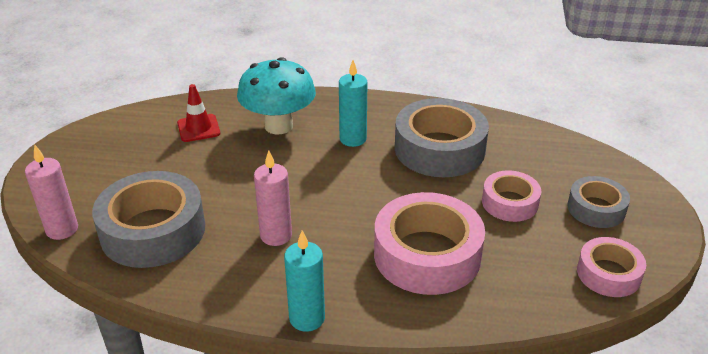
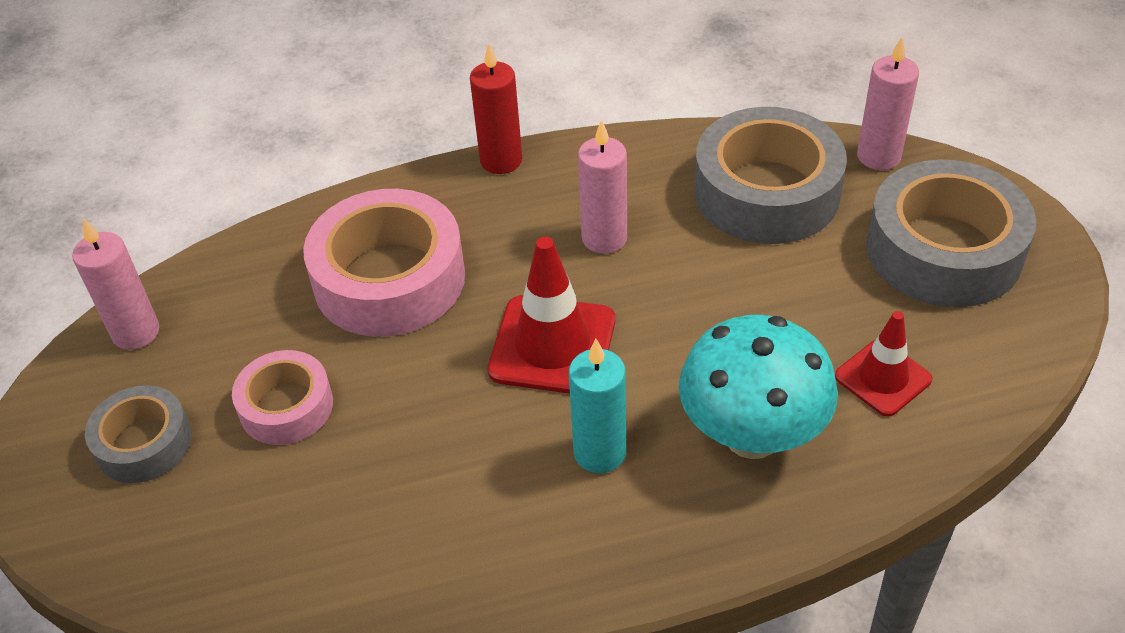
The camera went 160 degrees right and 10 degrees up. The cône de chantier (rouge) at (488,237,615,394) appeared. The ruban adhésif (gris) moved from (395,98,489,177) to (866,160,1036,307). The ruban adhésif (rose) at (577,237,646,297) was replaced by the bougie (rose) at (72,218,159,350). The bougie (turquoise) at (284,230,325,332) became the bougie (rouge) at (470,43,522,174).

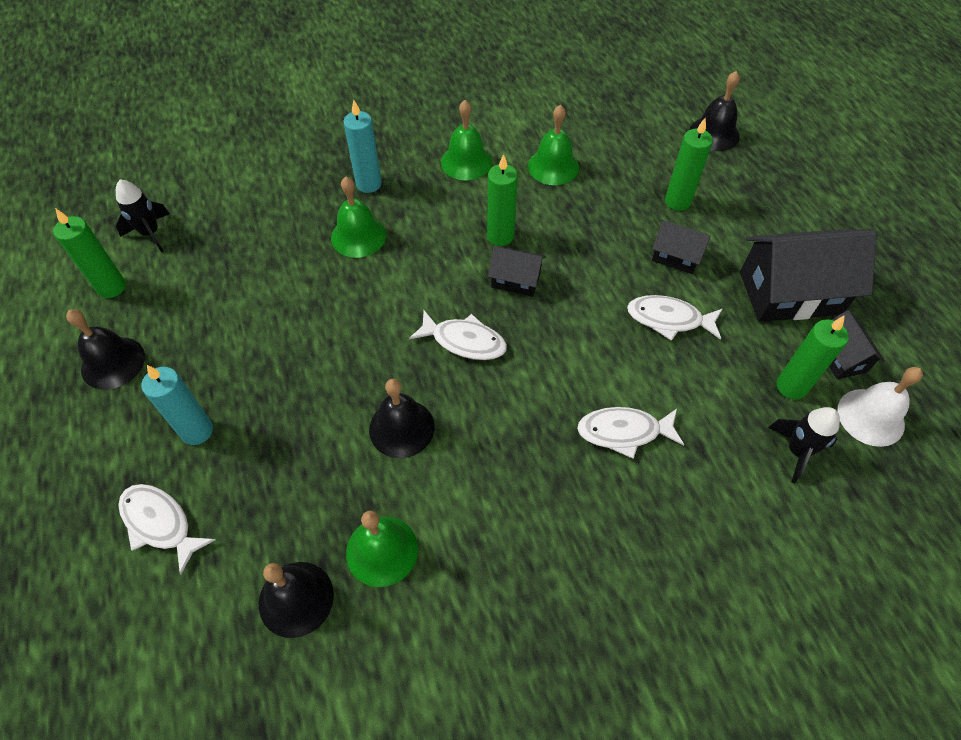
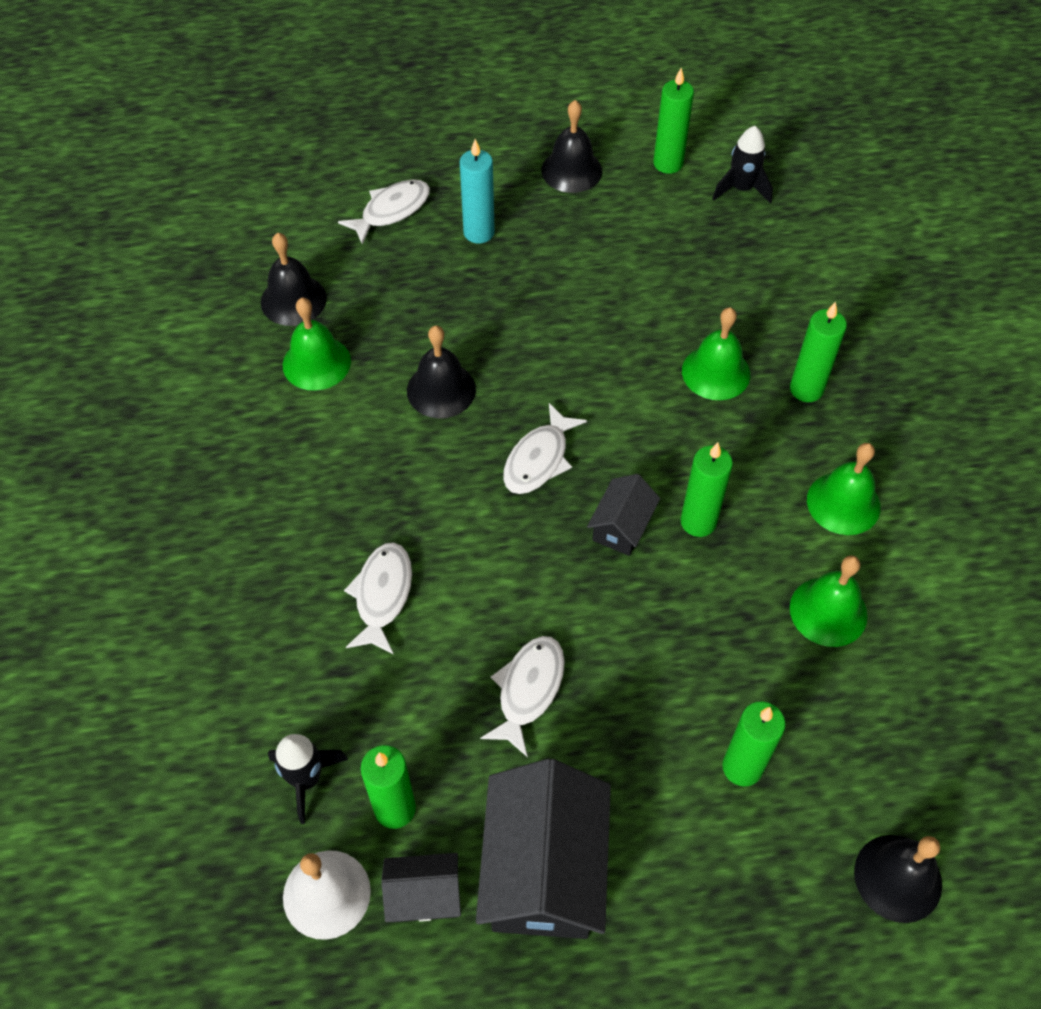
The camera went 100 degrees right and 0 degrees up. The maison (noir) at (652,220,711,274) disappeared. The bougie (turquoise) at (343,100,382,193) became the bougie (vert) at (790,302,847,402).

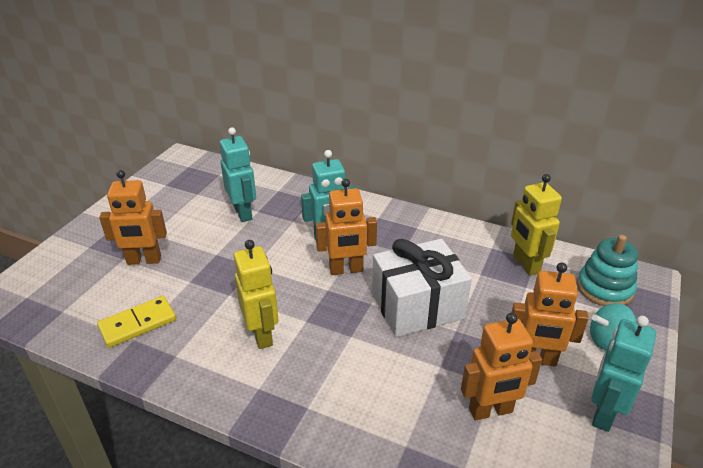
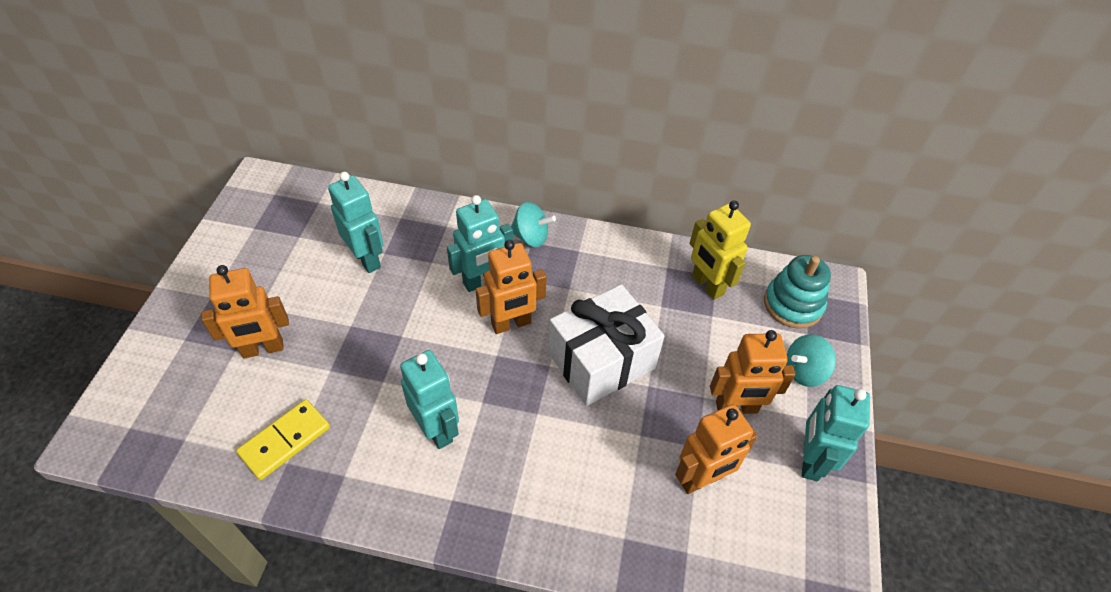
The camera went 15 degrees left and 15 degrees up. The toupie (turquoise) at (511,202,556,247) appeared. The robot (jaune) at (234,240,279,349) became the robot (turquoise) at (400,350,459,449).

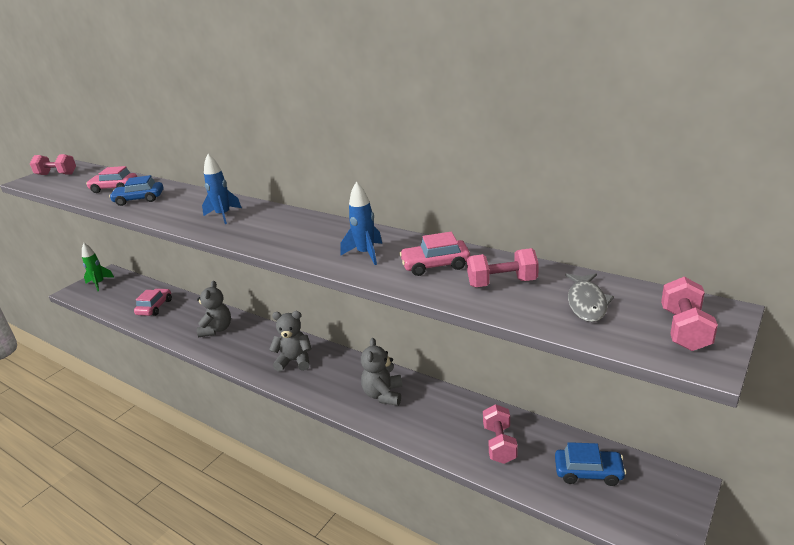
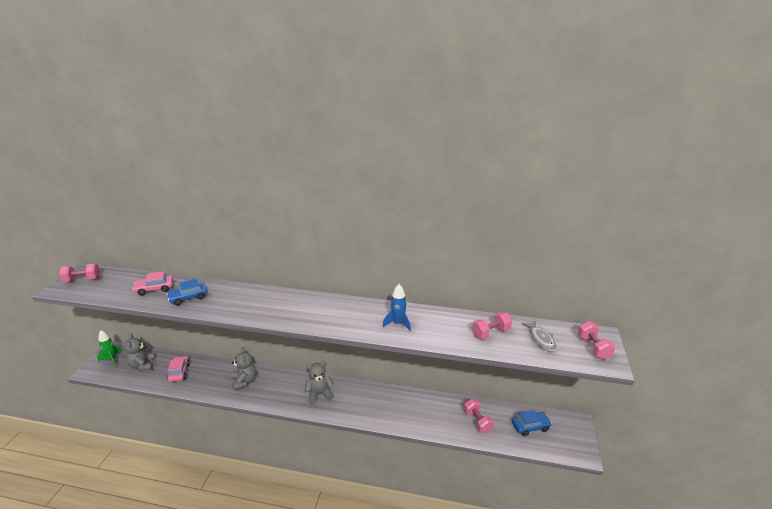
The camera went 25 degrees left and 0 degrees up. The fusée (bleu) at (202,154,242,224) disappeared. The voiture (rose) at (399,232,470,276) disappeared. The ours en peluche (gris) moved from (361,338,403,406) to (124,333,154,370).

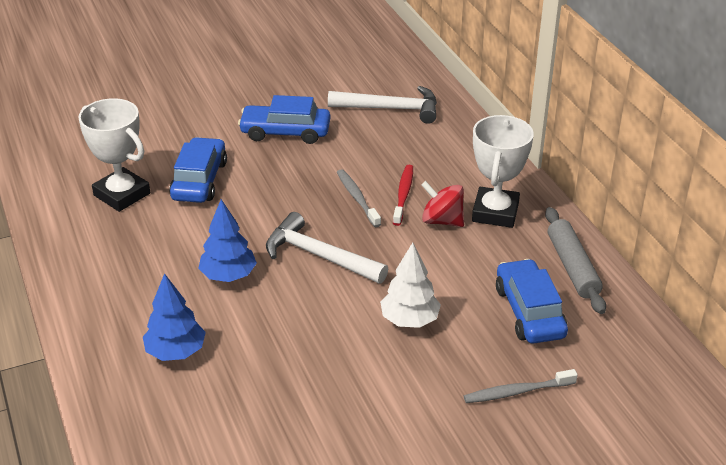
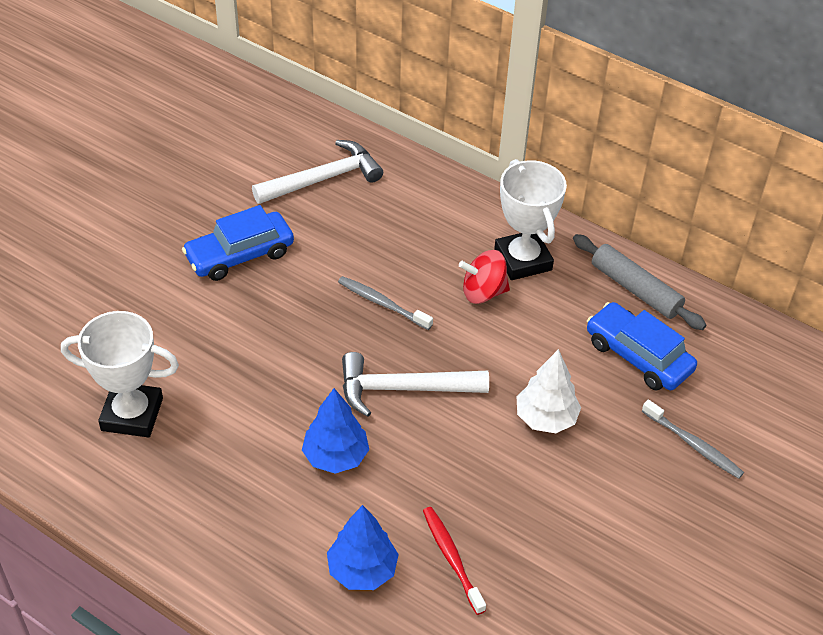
The camera went 35 degrees left and 10 degrees up. The voiture (bleu) at (169,137,227,203) disappeared. The brosse à dents (rouge) moved from (393,165,413,226) to (423,507,486,615). The brosse à dents (gris) at (464,369,578,403) turned 90 degrees counterclockwise.

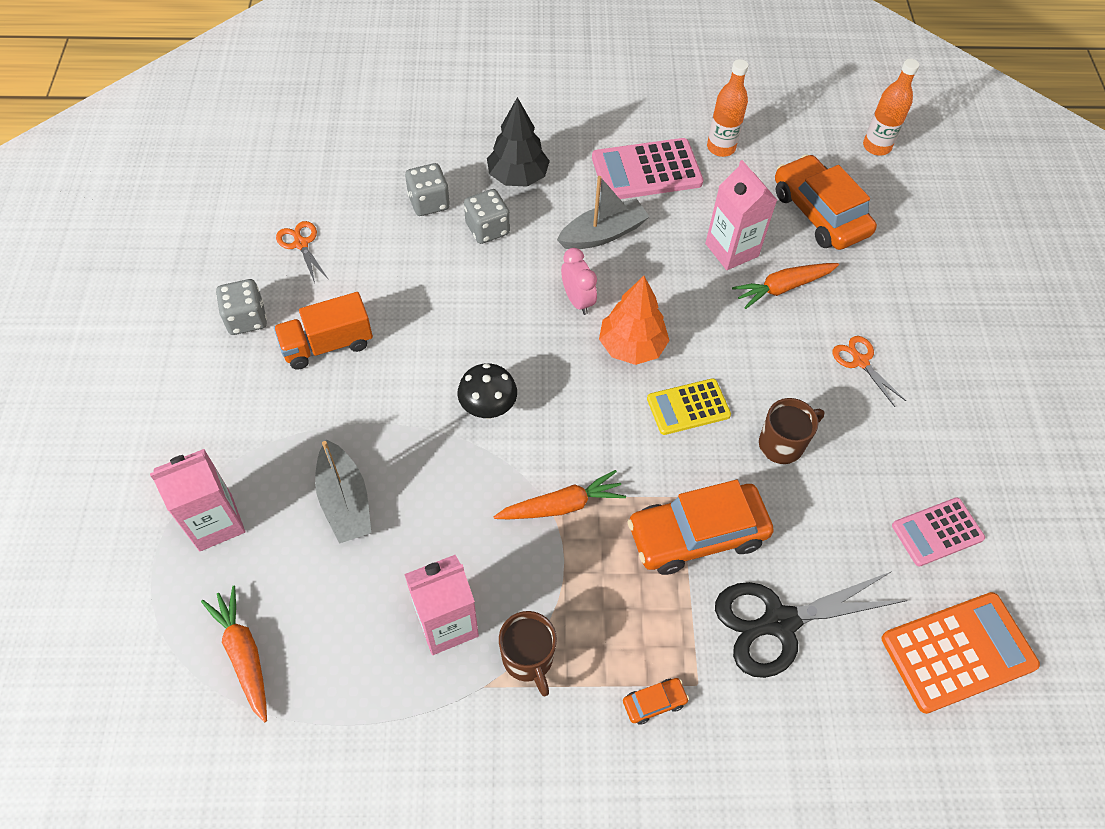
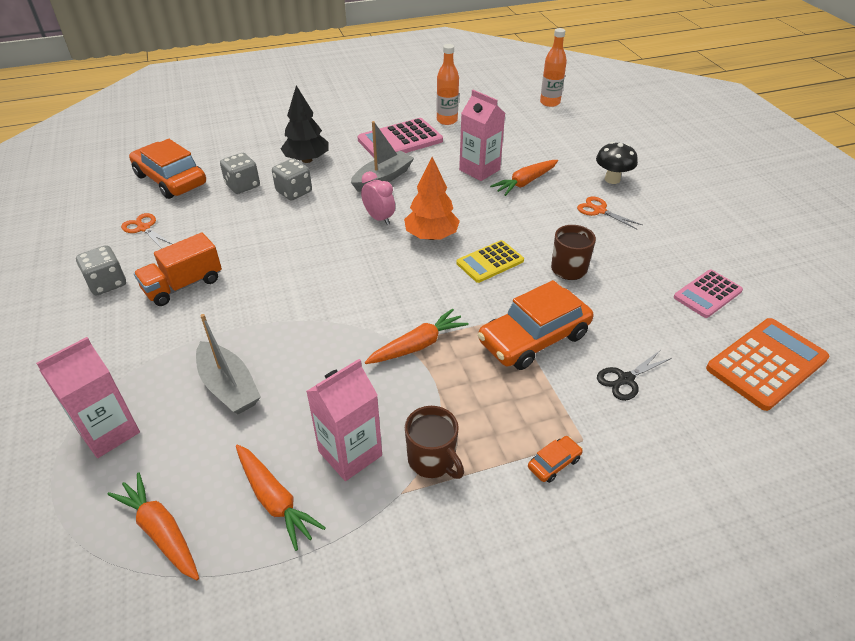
The camera went 15 degrees left and 15 degrees down. The carotte (orange) at (236,444,326,551) appeared. The champignon (noir) moved from (458,363,517,419) to (596,142,638,184). The voiture (orange) moved from (775,154,877,250) to (129,139,206,199). The ciseaux (noir) at (715,571,908,678) changed to 0.52 times the size.

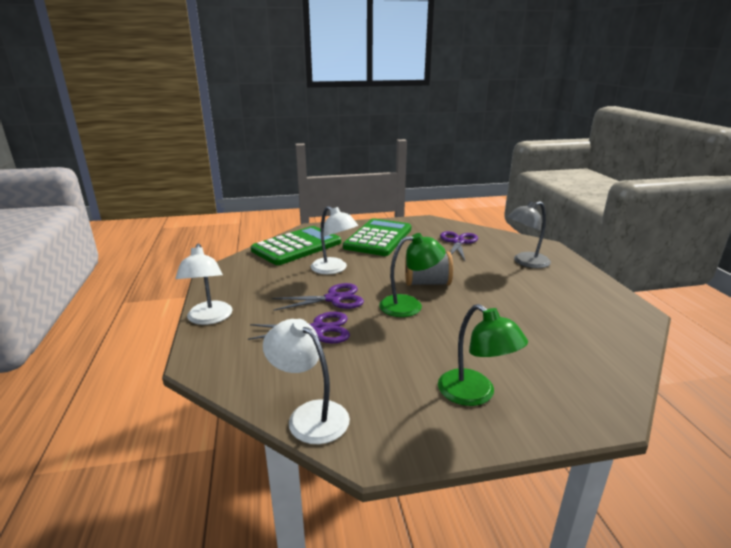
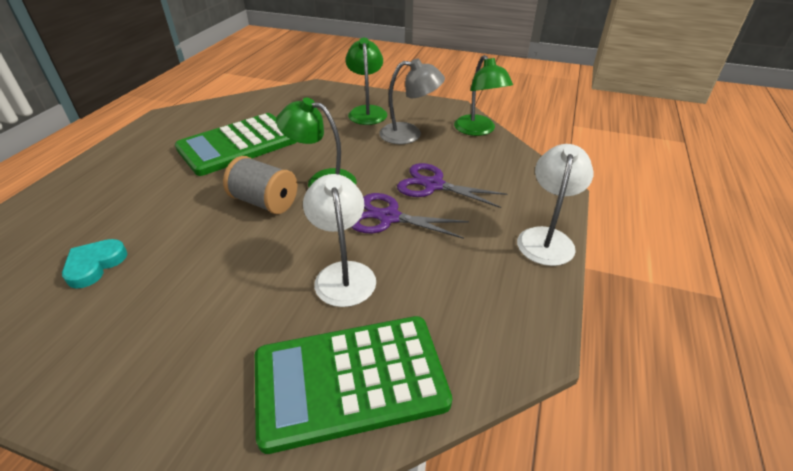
The camera went 150 degrees left and 15 degrees up. The calculatrice (vert) moved from (343,218,412,256) to (175,113,297,176). The lampe (gris) moved from (507,201,551,268) to (379,58,445,144). The ciseaux (violet) at (440,231,478,261) was replaced by the cœur (turquoise) at (62,239,127,289). The lampe (blanc) at (263,319,350,444) became the lampe (vert) at (454,55,513,136).

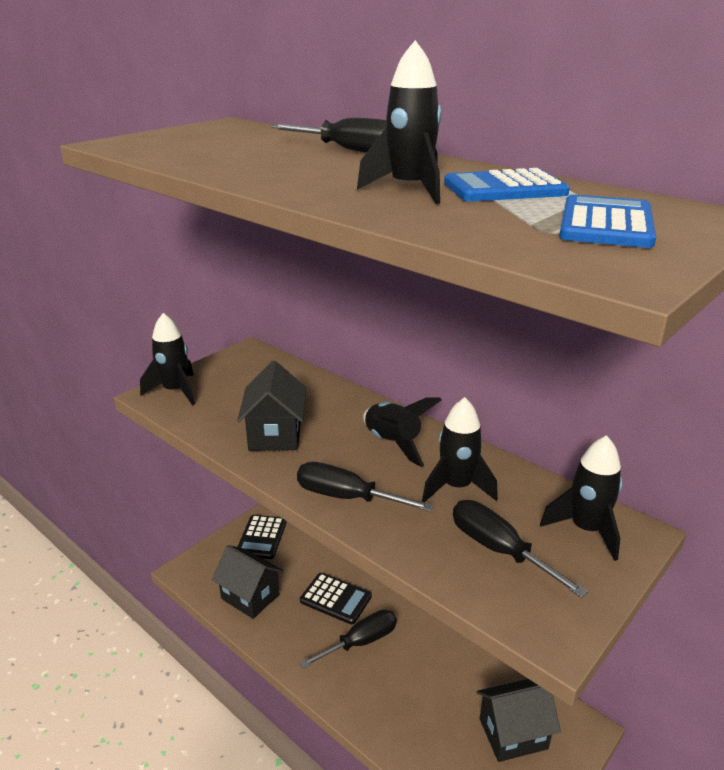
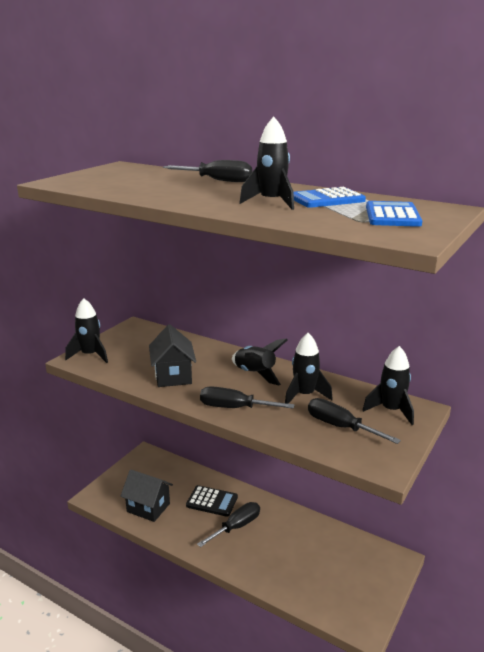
The camera went 10 degrees left and 5 degrees down. The calculatrice (noir) at (238,515,287,559) disappeared. The maison (noir) at (477,679,561,762) disappeared.

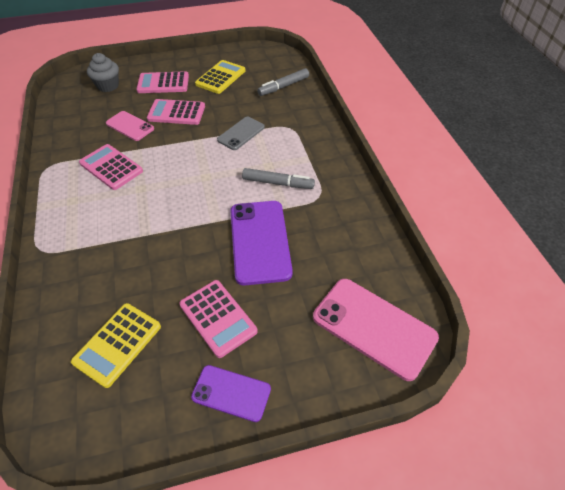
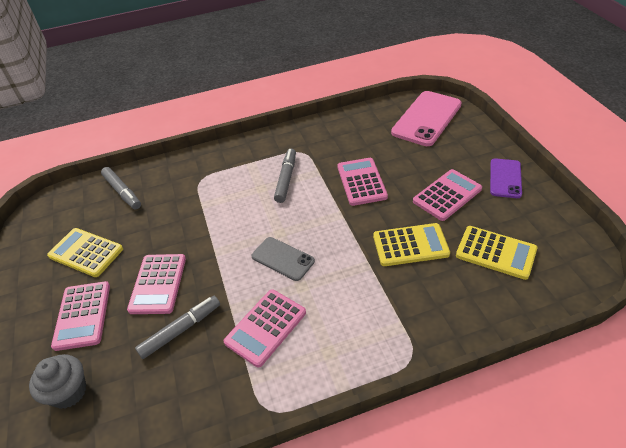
The camera went 90 degrees left and 5 degrees down. The calculatrice (jaune) at (373,223,450,266) appeared. The téléphone (gris) moved from (217,117,265,150) to (252,237,315,281). The téléphone (rose) at (106,111,154,141) was replaced by the feutre (gris) at (135,296,220,359). The téléphone (violet) at (230,201,293,285) was replaced by the calculatrice (rose) at (338,158,388,206).

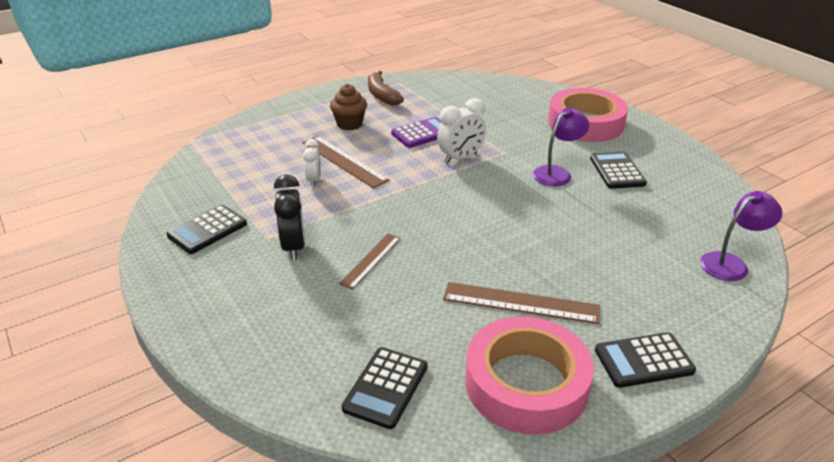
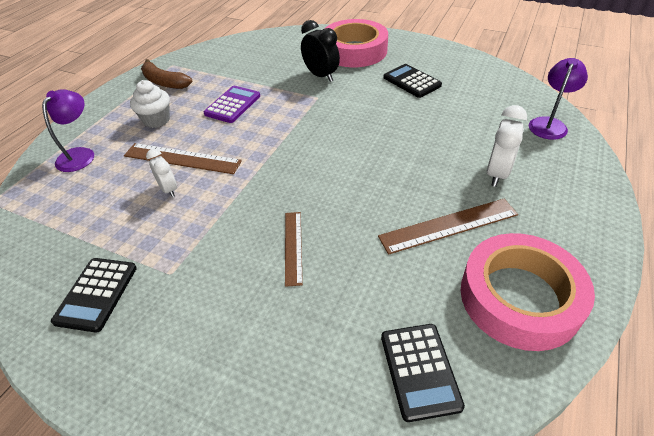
The camera went 30 degrees left and 10 degrees up. The calculatrice (noir) at (595,332,696,388) disappeared. The réveil (noir) moved from (274,174,305,260) to (301,20,340,82). The réveil (blanc) moved from (437,98,486,164) to (487,105,527,187). The lampe (violet) moved from (533,108,589,186) to (42,89,94,172). The muffin (marron) at (330,84,367,130) became the muffin (blanc) at (130,80,170,128).

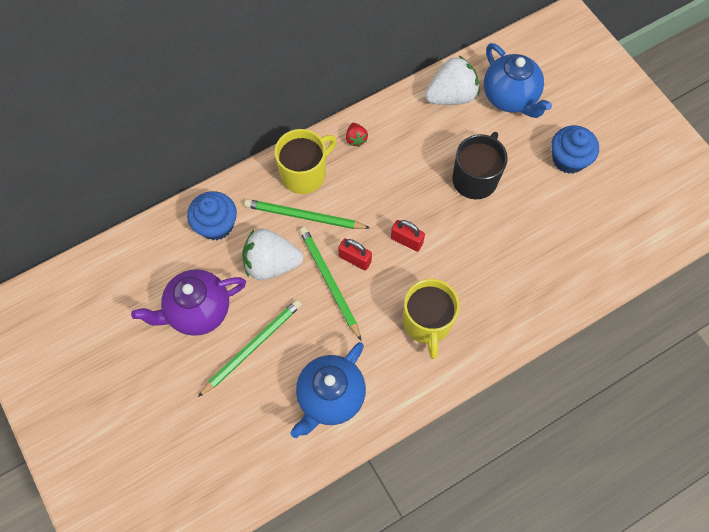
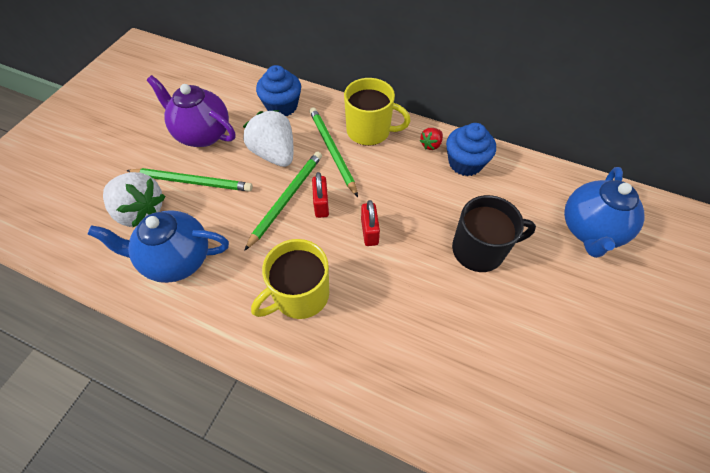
The camera went 55 degrees right and 10 degrees down. The fraise (blanc) moved from (425,56,479,105) to (103,172,165,227). The muffin (bleu) moved from (551,125,599,174) to (446,123,496,176).

